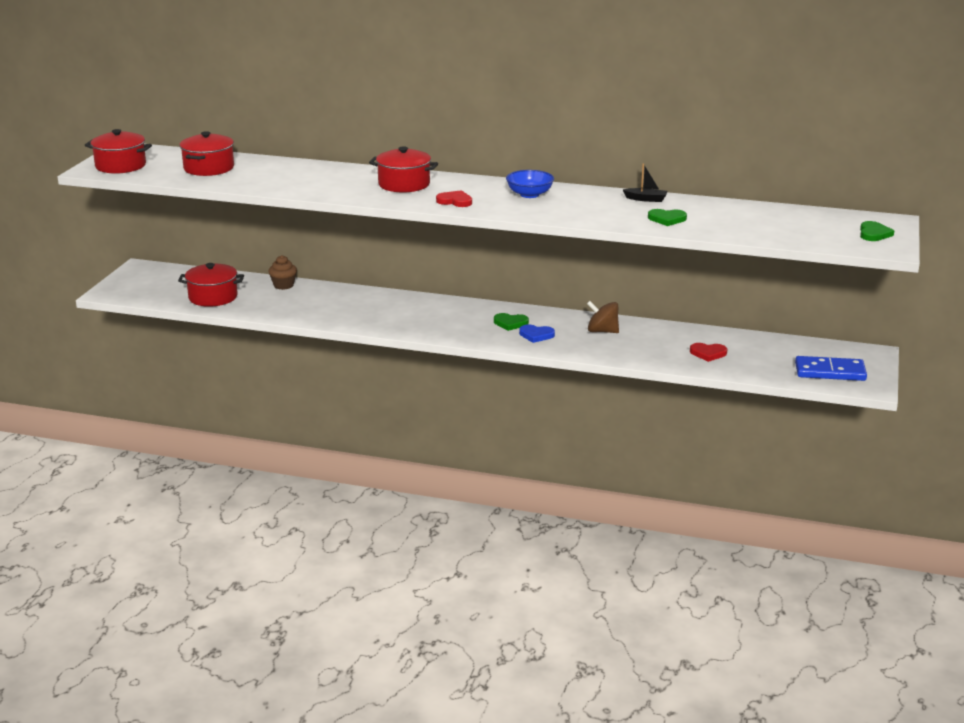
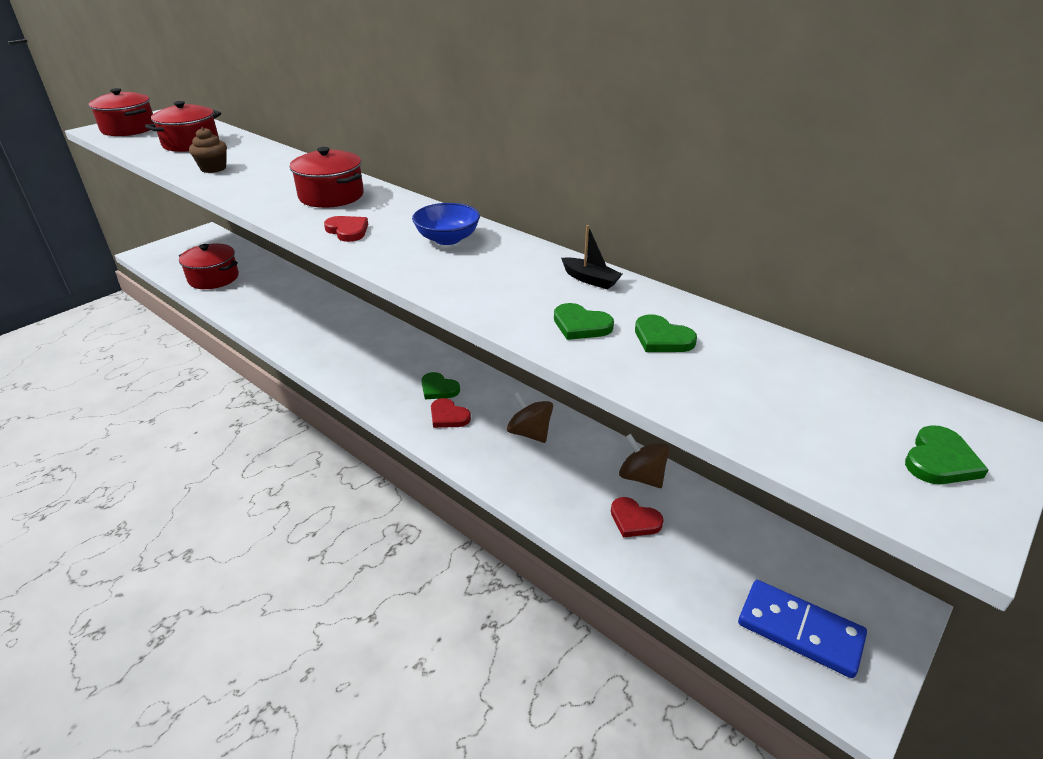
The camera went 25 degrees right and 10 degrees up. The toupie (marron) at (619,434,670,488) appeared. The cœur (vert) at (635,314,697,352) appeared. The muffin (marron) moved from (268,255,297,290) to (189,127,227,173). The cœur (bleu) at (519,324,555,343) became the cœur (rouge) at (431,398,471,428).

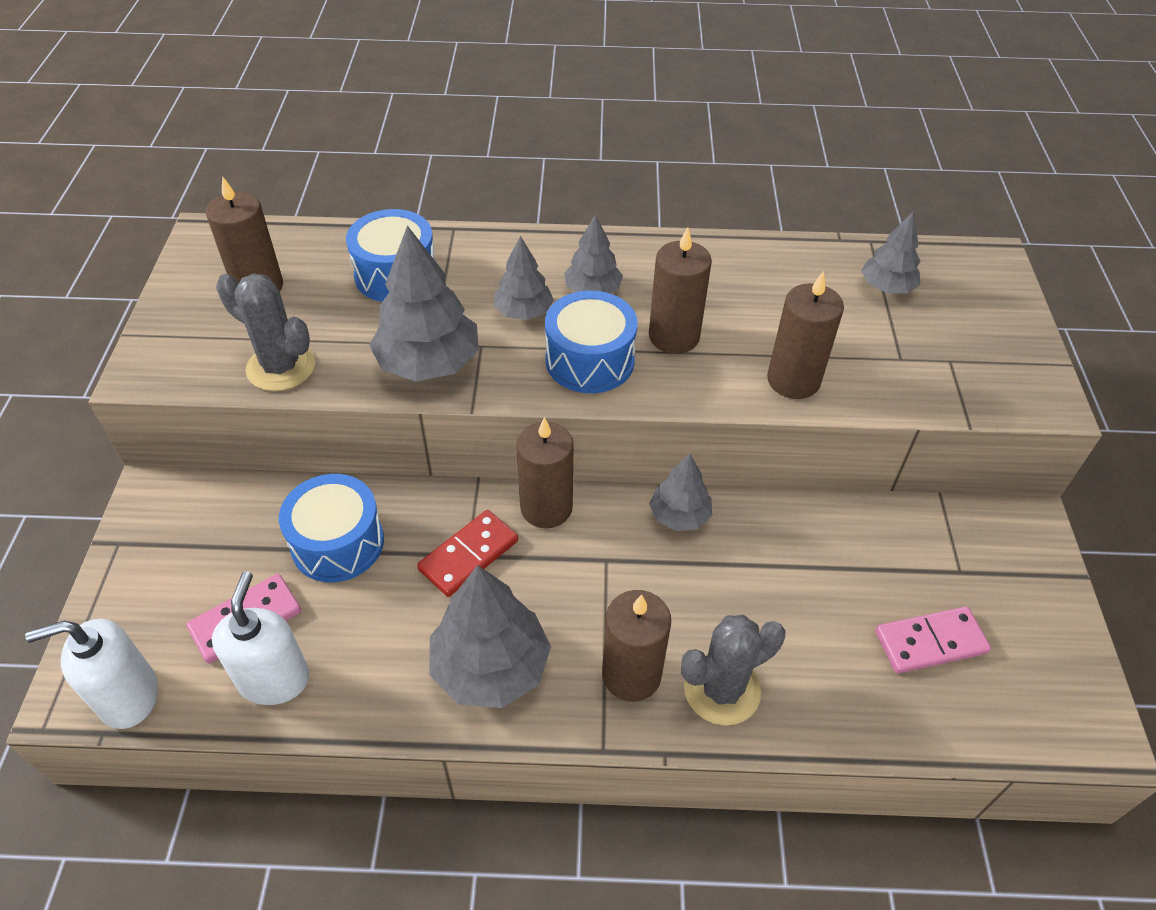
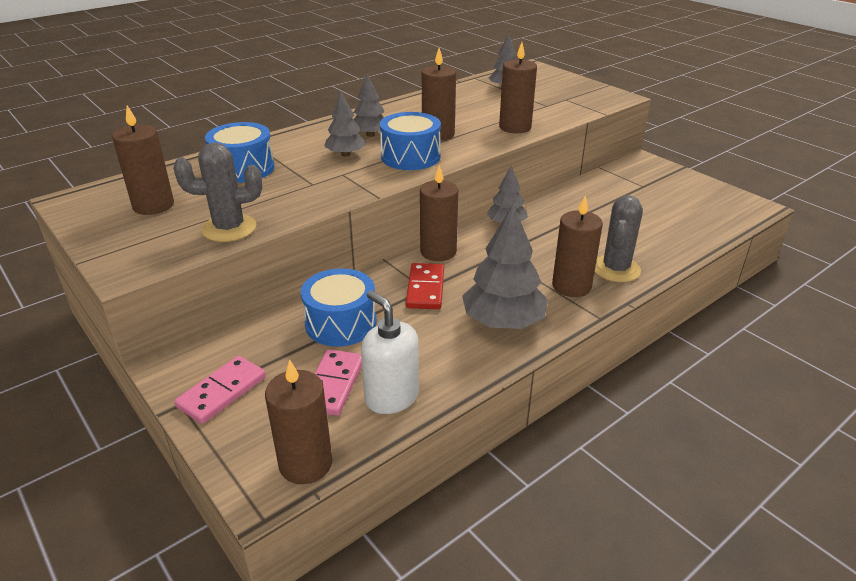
The camera went 40 degrees left and 15 degrees down. The arbre (gris) at (369,225,479,381) disappeared. The domino (rose) moved from (875,607,991,673) to (174,356,266,424). The distributeur de savon (blanc) at (25,619,158,729) was replaced by the bougie (marron) at (265,359,332,484).

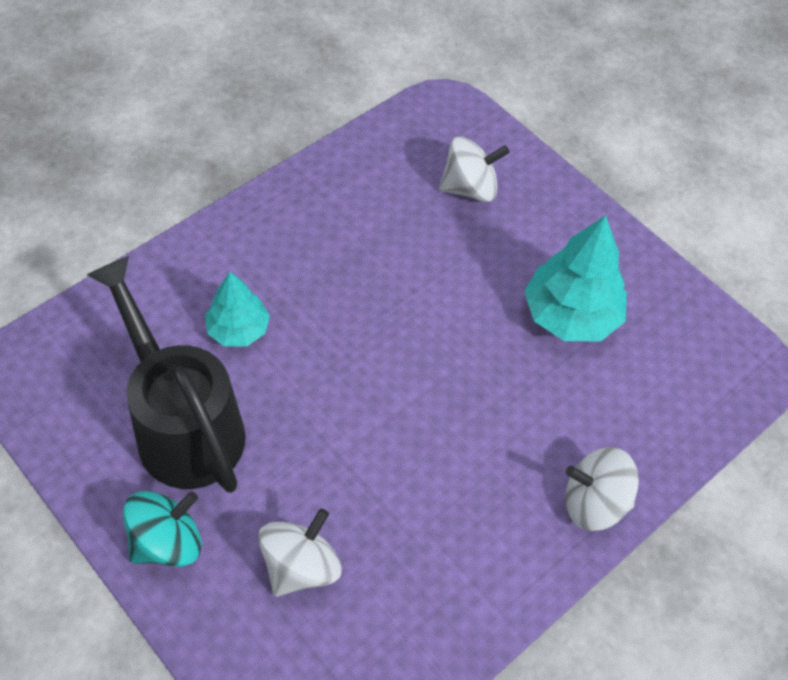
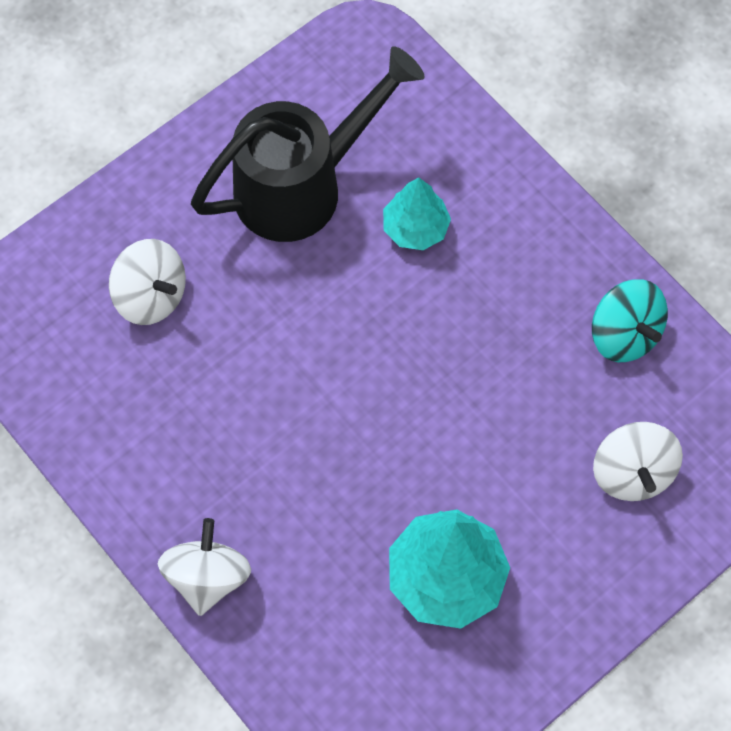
The camera went 95 degrees right and 10 degrees up. The toupie (turquoise) moved from (123,491,202,567) to (592,279,668,362).

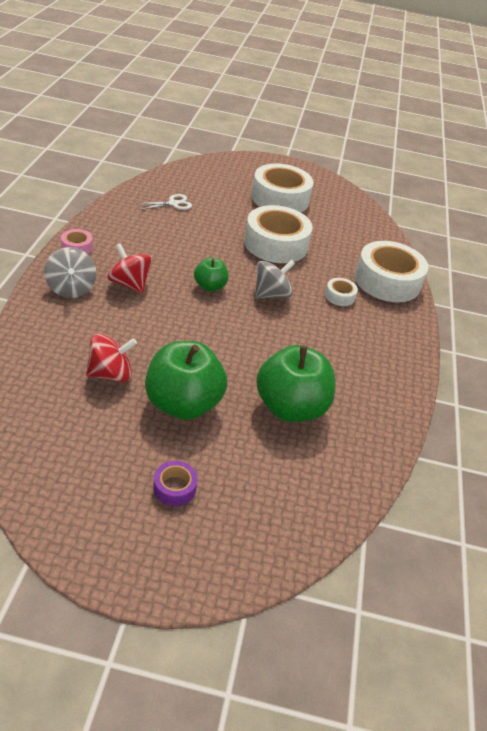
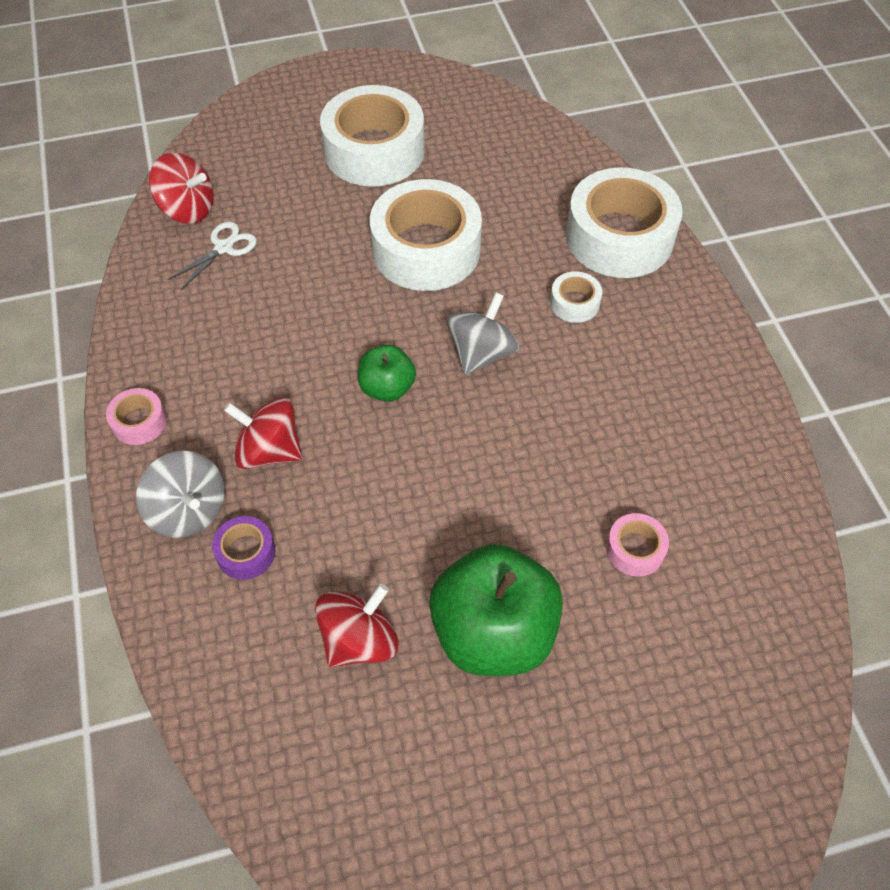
The camera went 20 degrees left and 15 degrees up. The toupie (rouge) at (149,153,214,224) appeared. The ruban adhésif (violet) moved from (153,461,198,506) to (212,516,276,580). The pomme (vert) at (256,345,335,422) was replaced by the ruban adhésif (rose) at (606,513,669,577).

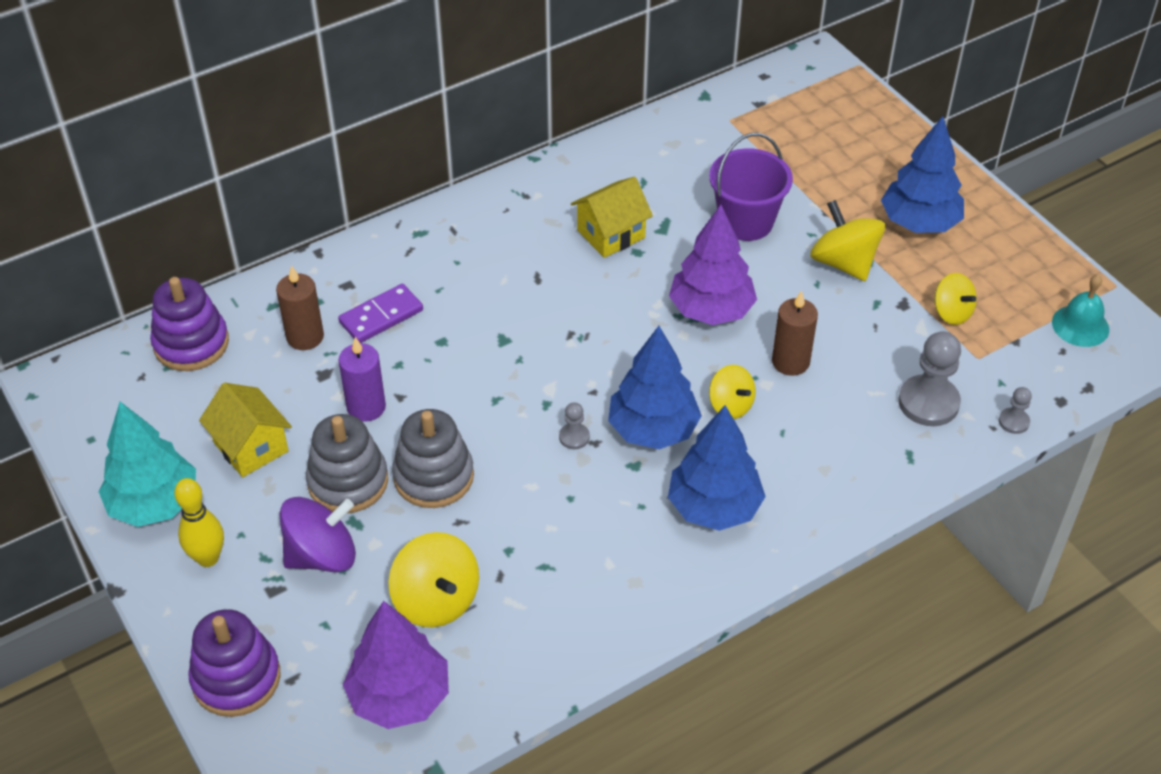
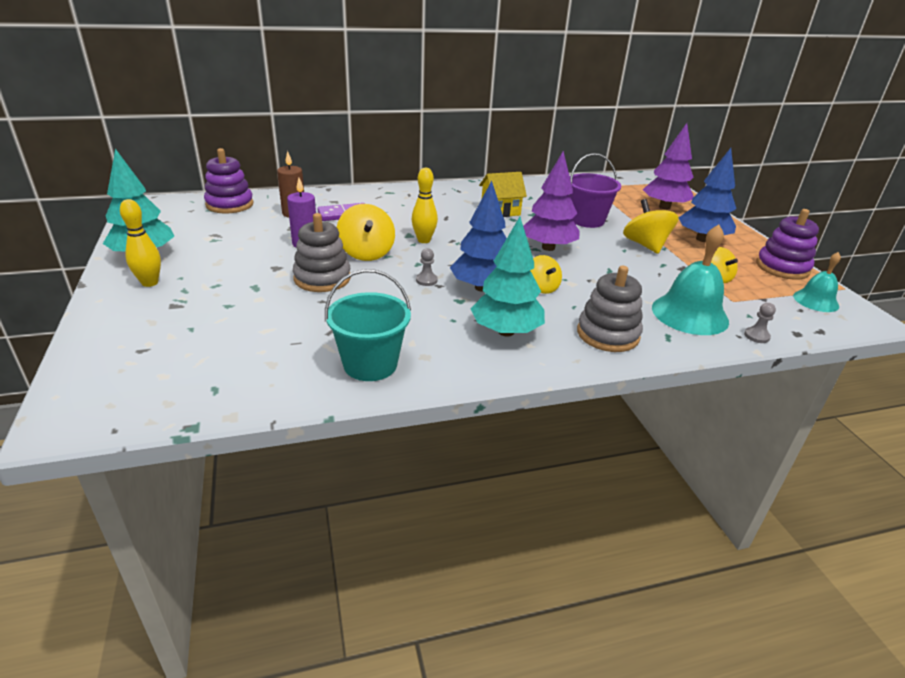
The camera went 15 degrees right and 15 degrees down. The maison (jaune) at (199,383,292,477) disappeared. The toupie (violet) at (279,497,356,572) disappeared. The bougie (marron) at (772,291,818,376) disappeared. The seau (turquoise) at (325,269,411,381) appeared. The quille (jaune) at (412,168,438,243) appeared. The jouet à empiler (violet) moved from (188,609,281,717) to (756,209,819,280). The jouet à empiler (gris) moved from (306,414,388,513) to (577,266,643,352). The arbre (violet) moved from (343,601,449,729) to (643,123,694,210). The toupie (jaune) moved from (388,532,479,628) to (337,204,395,261). The pion (gris) at (898,331,961,426) was replaced by the cloche (turquoise) at (652,225,729,335). The arbre (bleu) at (668,405,766,531) became the arbre (turquoise) at (471,217,545,337).

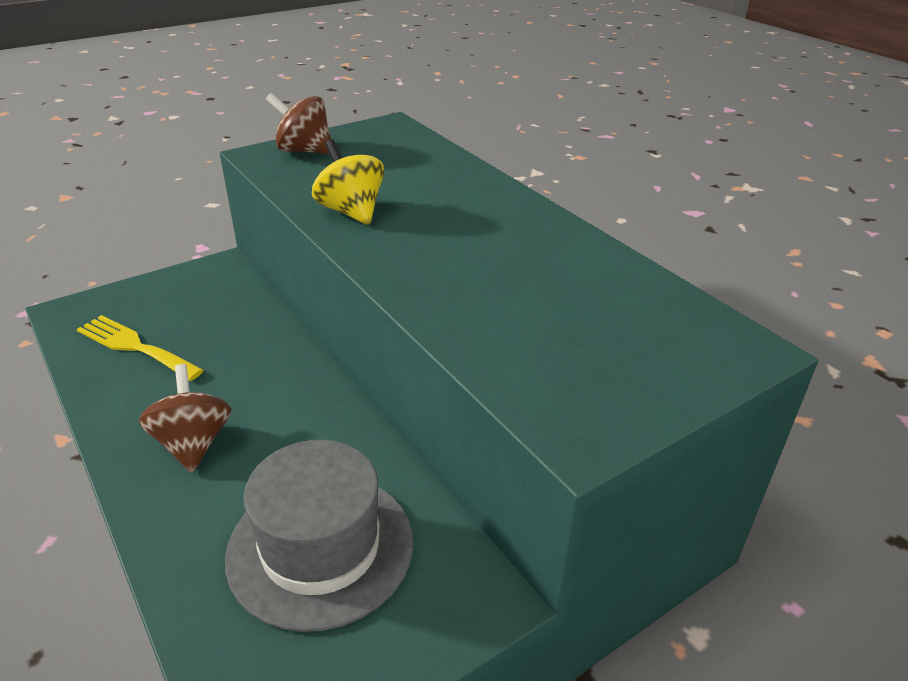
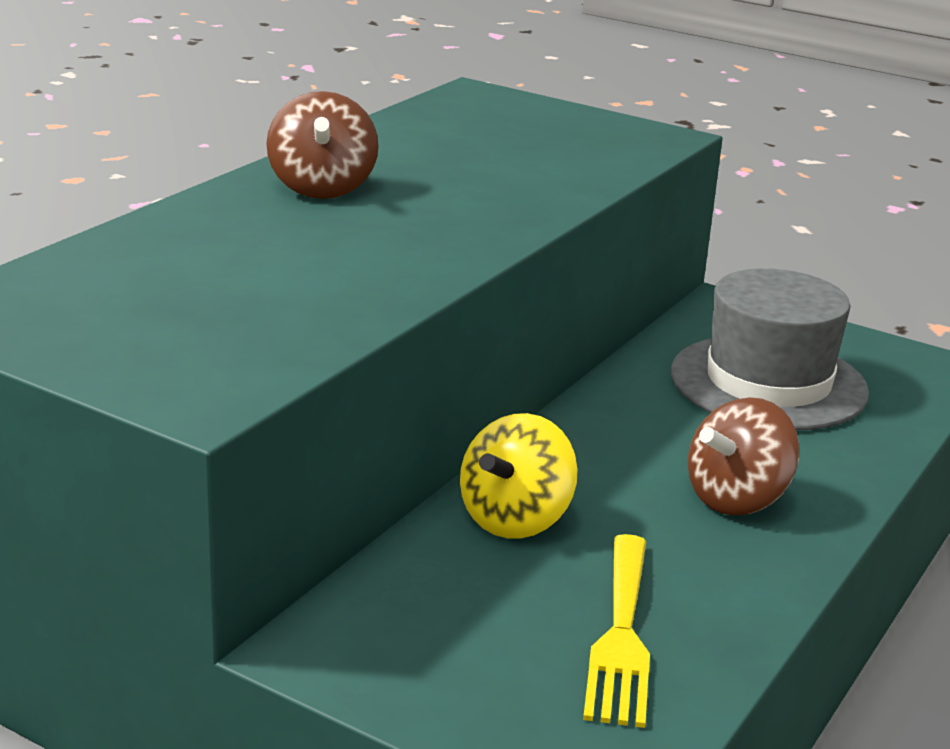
The camera went 115 degrees left and 10 degrees down. The toupie (marron) moved from (266,93,331,154) to (266,91,379,199). The toupie (jaune) moved from (312,140,384,225) to (460,413,578,539).

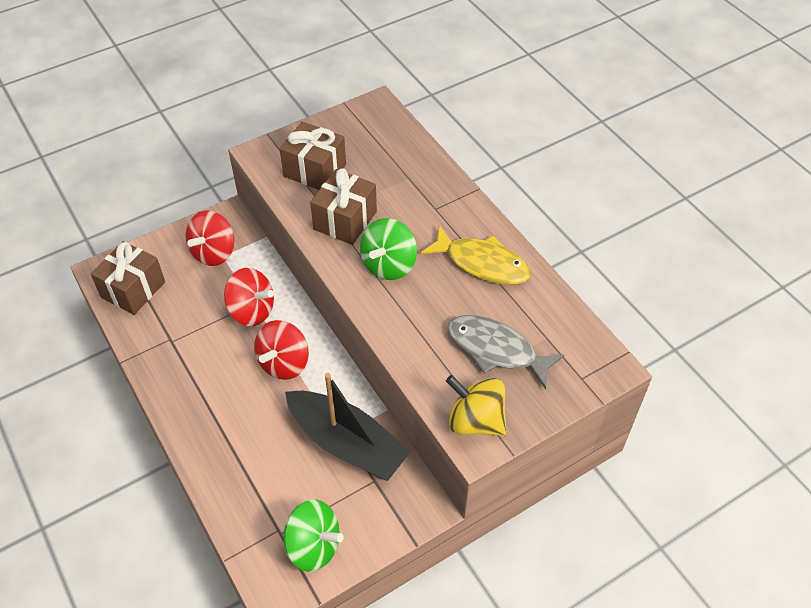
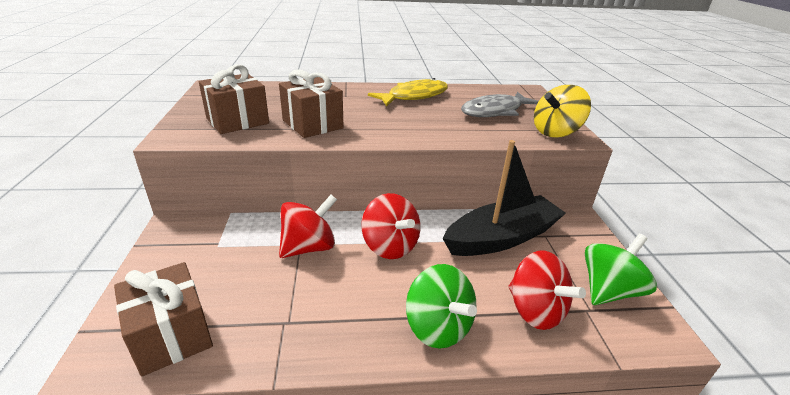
The camera went 65 degrees left and 20 degrees down. The toupie (rouge) moved from (186,210,234,266) to (508,251,586,330). The toupie (vert) moved from (360,218,417,280) to (406,264,477,349).

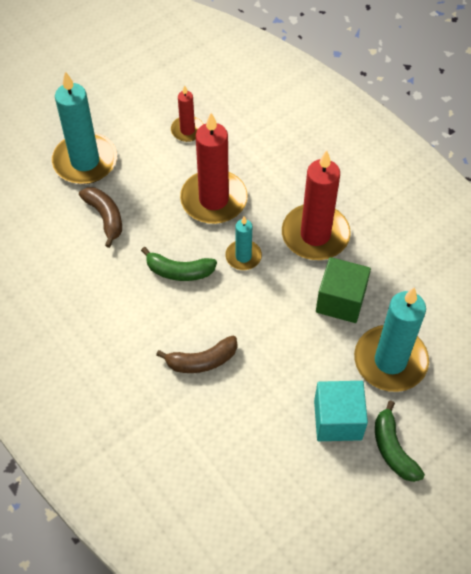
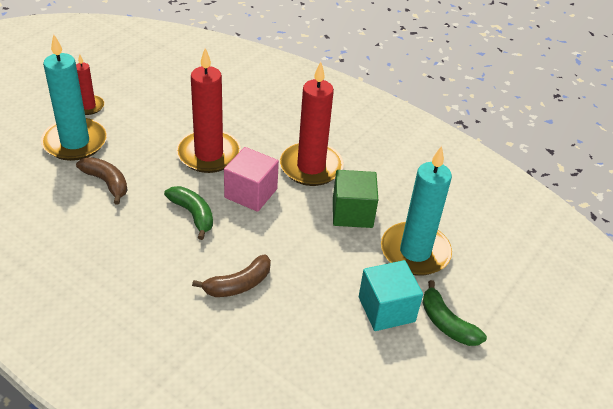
The camera went 20 degrees left and 15 degrees down. The bougie (rouge) moved from (171,85,203,142) to (76,54,105,115). The bougie (turquoise) at (225,216,262,270) was replaced by the cube (rose) at (224,147,279,212). The banane (vert) at (141,247,217,281) turned 120 degrees counterclockwise.

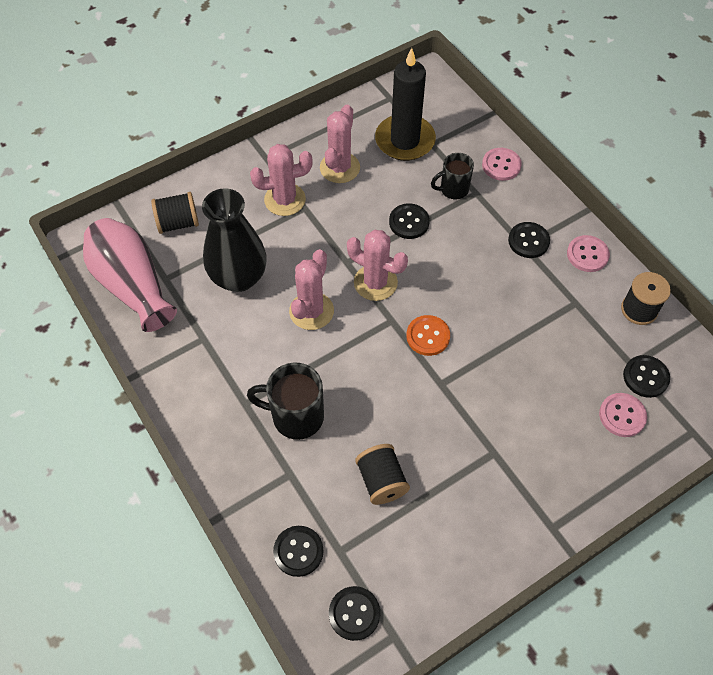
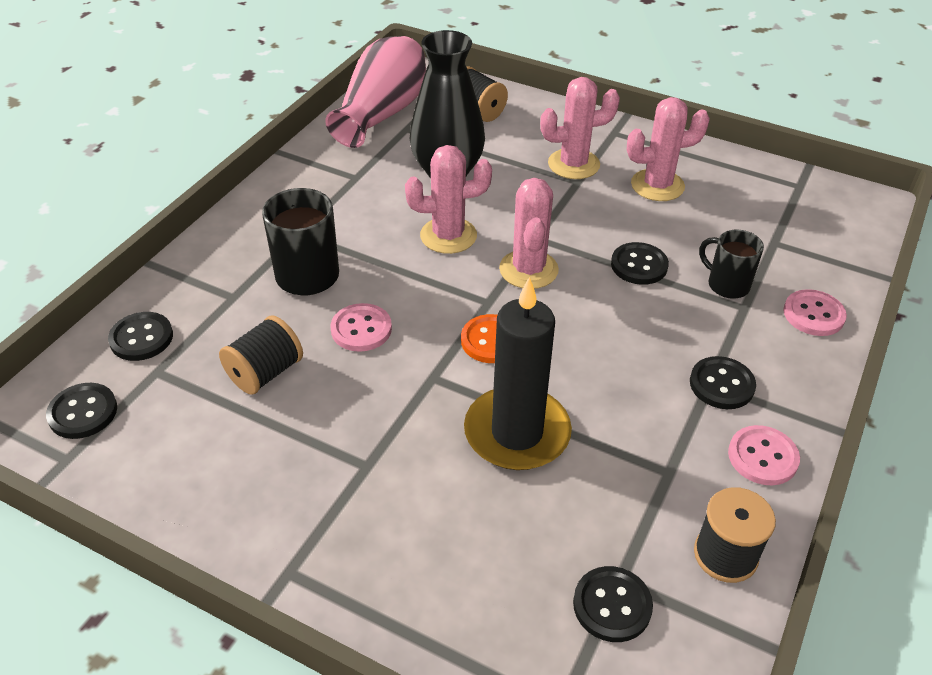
The camera went 60 degrees right and 15 degrees down. The bougie (noir) moved from (375,48,436,161) to (464,277,572,470). The bouton (rose) moved from (599,393,647,437) to (330,303,392,352). The cactus (rose) at (250,144,313,216) turned 60 degrees counterclockwise.

